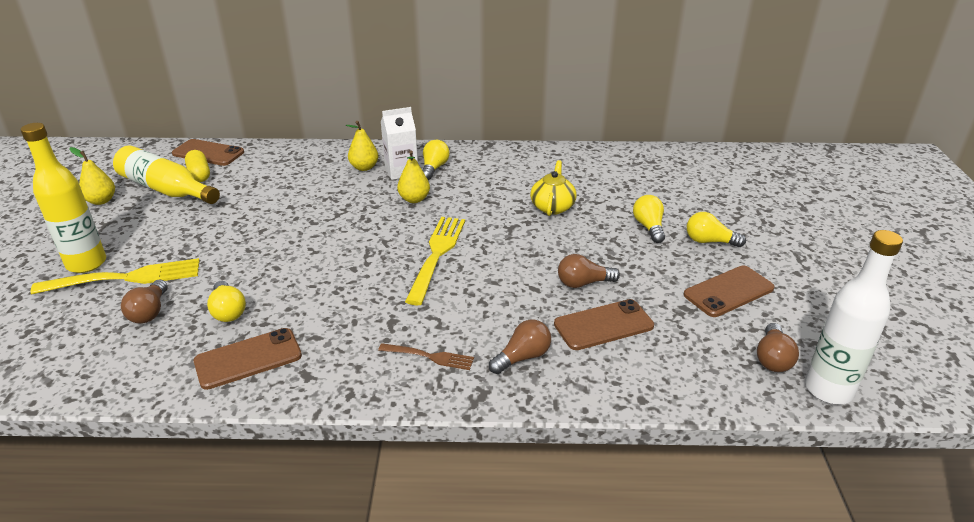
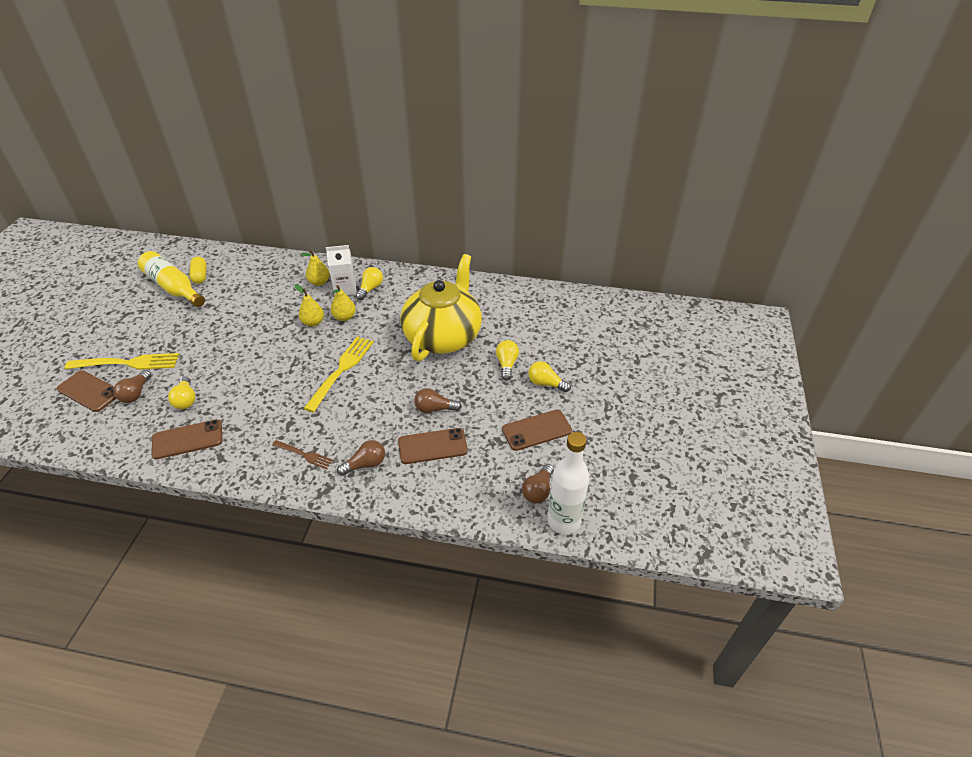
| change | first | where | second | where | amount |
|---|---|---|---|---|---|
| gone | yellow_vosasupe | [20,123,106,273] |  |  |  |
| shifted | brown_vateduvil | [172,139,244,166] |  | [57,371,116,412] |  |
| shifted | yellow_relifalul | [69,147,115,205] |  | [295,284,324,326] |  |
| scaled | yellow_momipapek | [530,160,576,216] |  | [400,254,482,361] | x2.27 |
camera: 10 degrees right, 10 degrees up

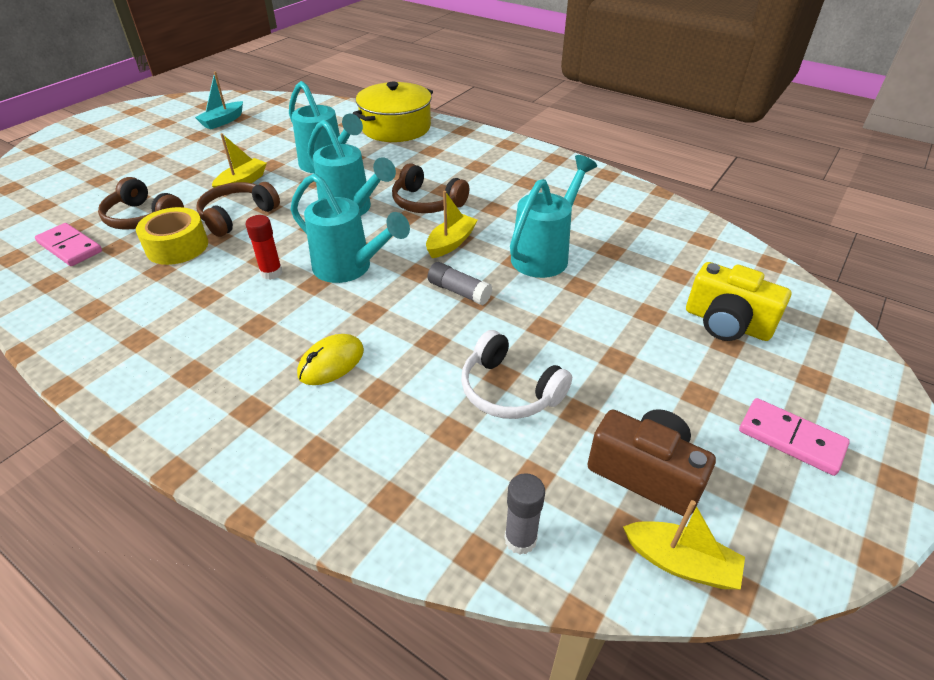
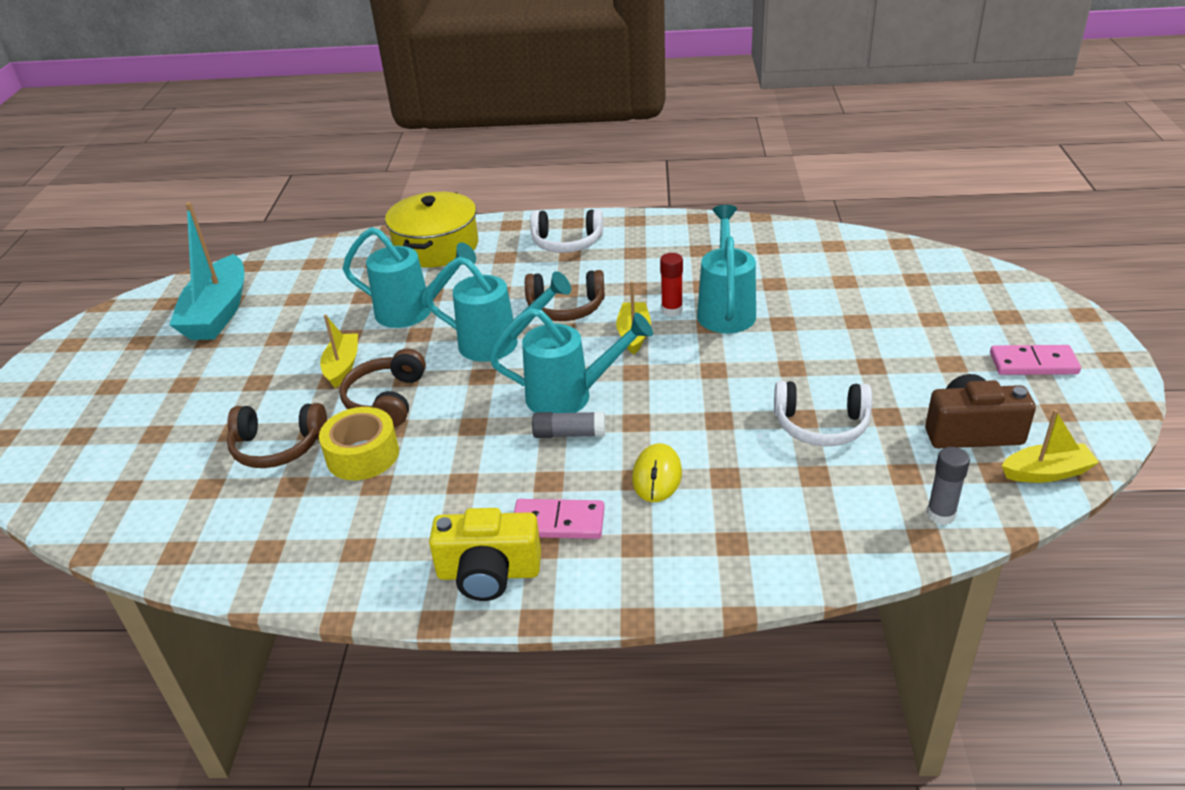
| change | first | where | second | where | amount |
|---|---|---|---|---|---|
| scaled | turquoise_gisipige | [195,72,243,129] |  | [169,202,245,340] | x1.83 |
| shifted | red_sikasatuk | [246,215,283,280] |  | [660,253,683,317] |  |
| shifted | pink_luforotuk | [35,223,102,266] |  | [514,499,605,539] |  |
| shifted | grey_sikasatuk | [428,262,492,305] |  | [532,412,605,438] |  |
| shifted | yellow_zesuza | [686,262,791,341] |  | [429,508,541,601] |  |
| new |  |  | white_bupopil | [530,209,603,253] |  |
camera: 30 degrees left, 5 degrees down

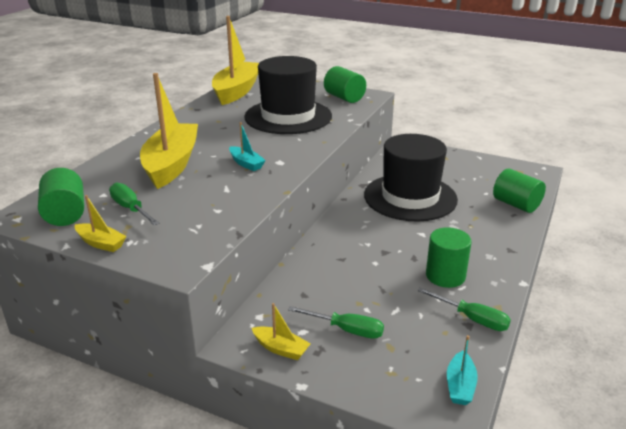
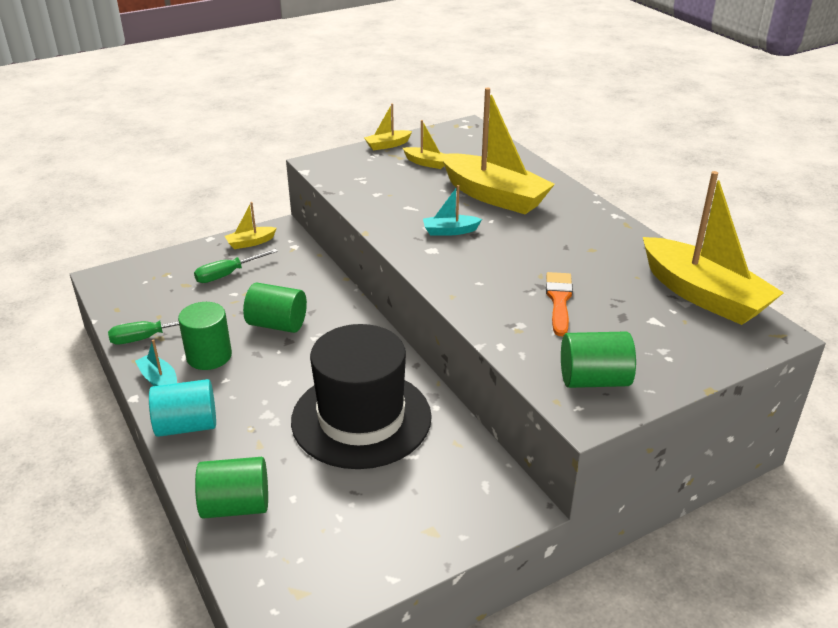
| change | first | where | second | where | amount |
|---|---|---|---|---|---|
| swapped | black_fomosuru | [244,56,332,134] | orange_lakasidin | [546,272,573,336] |  |
| shifted | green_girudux | [38,168,84,226] |  | [243,283,307,333] |  |
| swapped | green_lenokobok | [109,182,159,225] | yellow_gisipige | [403,120,445,169] |  |
| shifted | turquoise_gisipige | [447,335,478,405] |  | [135,339,177,386] |  |
| new |  |  | turquoise_girudux | [149,379,216,437] |  |
camera: 125 degrees right, 5 degrees up

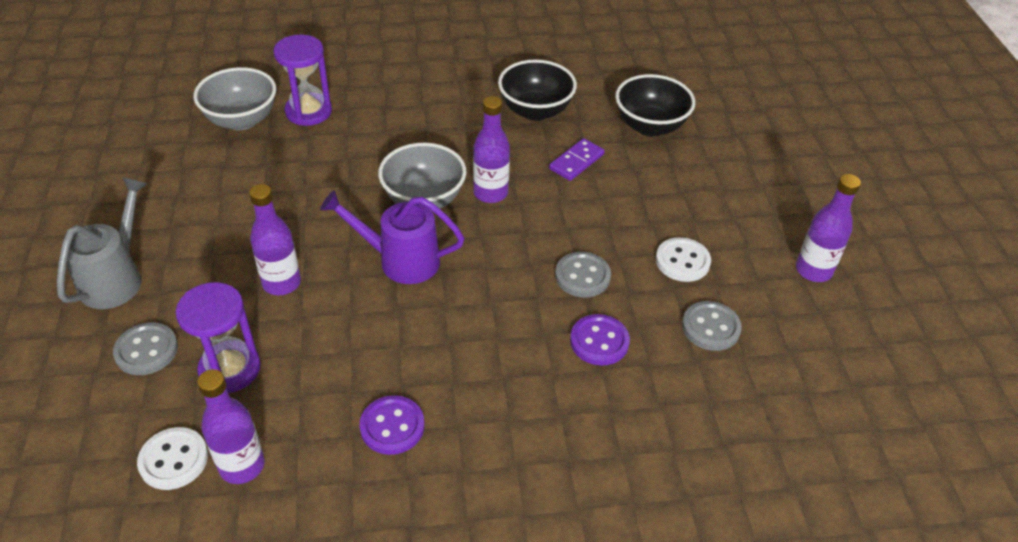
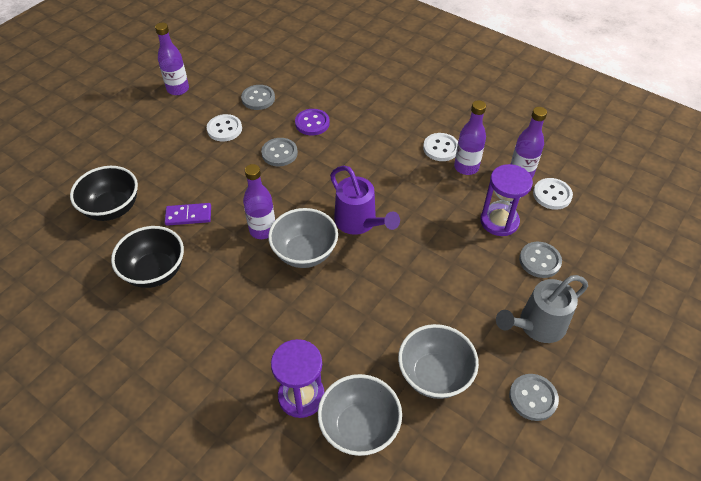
| change | first | where | second | where | amount |
|---|---|---|---|---|---|
| shifted | purple_vosasupe | [249,184,301,295] |  | [454,100,486,175] |  |
| repainted | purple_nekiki | [360,395,424,455] | white_nekiki | [423,133,458,161] |  |
| new |  |  | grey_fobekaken | [398,324,479,399] |  |
| new |  |  | grey_nekiki | [509,374,559,421] |  |
camera: 135 degrees left, 5 degrees up

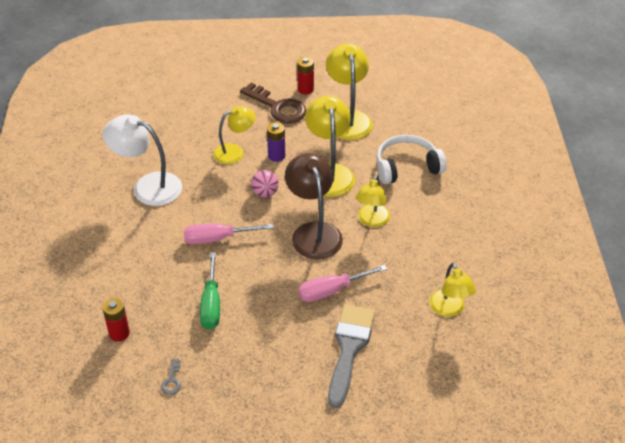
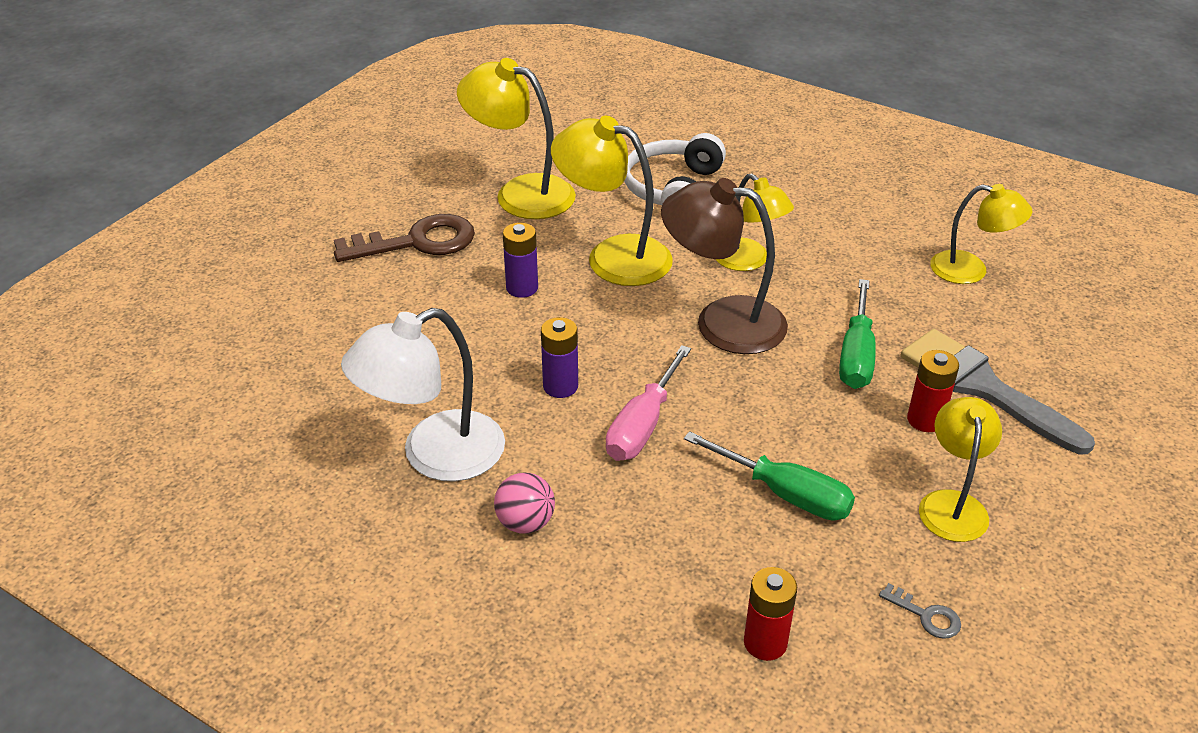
| change | first | where | second | where | amount |
|---|---|---|---|---|---|
| shifted | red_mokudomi | [297,57,314,94] |  | [907,350,959,432] |  |
| shifted | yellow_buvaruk | [213,106,255,164] |  | [919,397,1002,542] |  |
| shifted | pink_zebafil | [251,170,279,197] |  | [494,473,555,533] |  |
| repainted | pink_lenokobok | [298,265,387,302] | green_lenokobok | [839,279,876,389] |  |
| new |  |  | purple_mokudomi | [541,317,578,398] |  |
camera: 55 degrees left, 5 degrees down

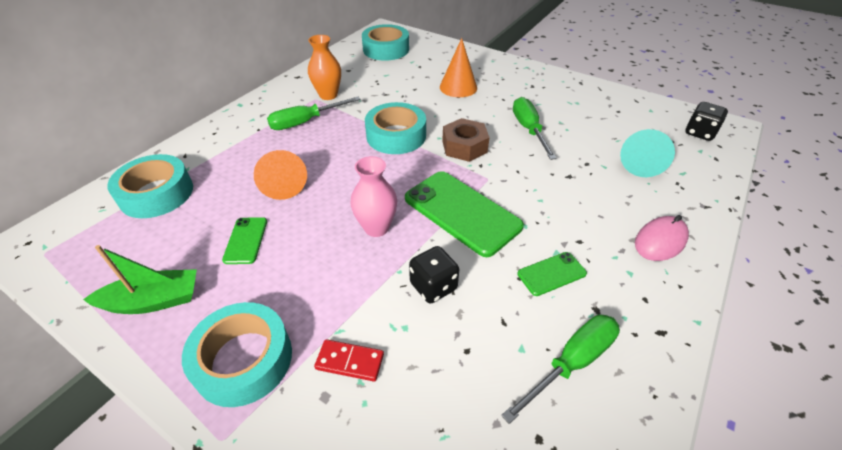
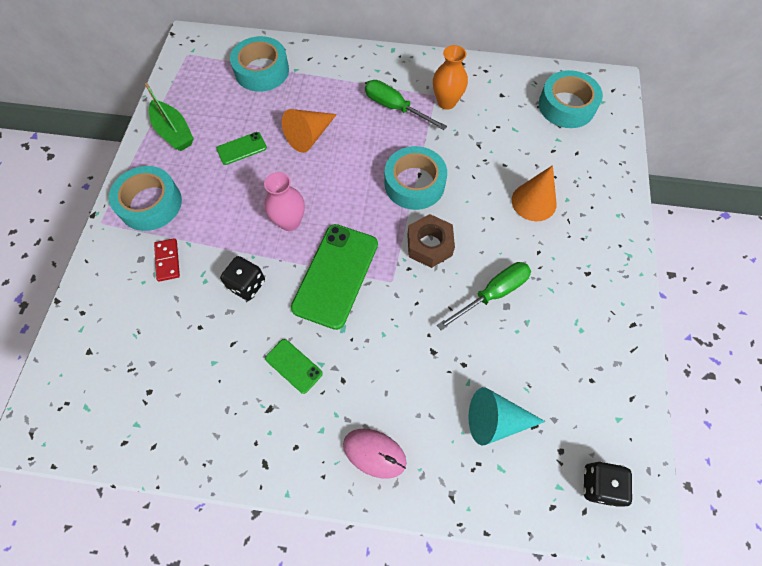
| change | first | where | second | where | amount |
|---|---|---|---|---|---|
| gone | green_lenokobok | [501,314,620,424] |  |  |  |
camera: 65 degrees right, 20 degrees up

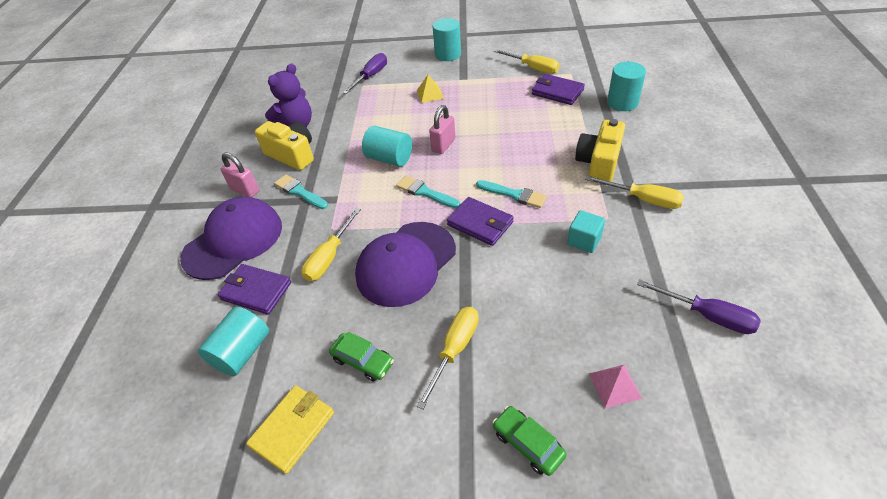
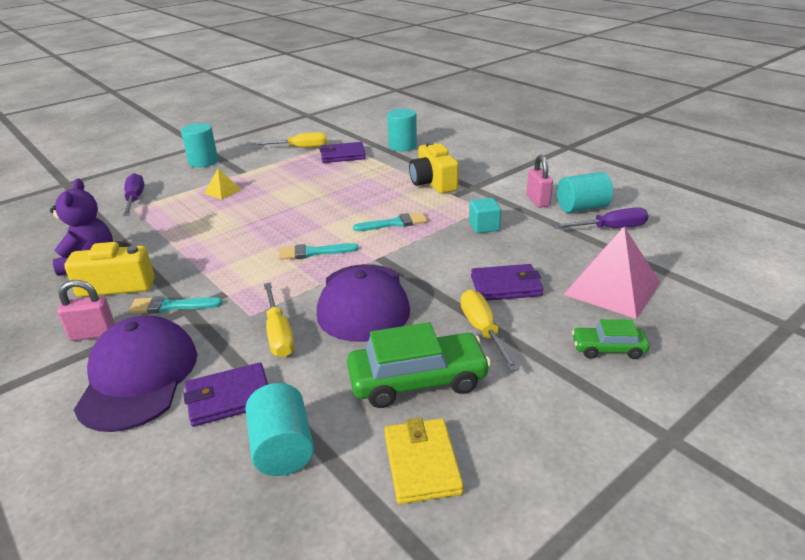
| change | first | where | second | where | amount |
|---|---|---|---|---|---|
| shifted | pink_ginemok | [429,105,455,154] |  | [527,155,553,208] |  |
| shifted | turquoise_girudux | [362,126,412,167] |  | [557,172,613,213] |  |
| gone | yellow_lenokobok | [585,176,684,209] |  |  |  |
| shifted | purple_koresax | [447,197,514,246] |  | [471,264,543,301] |  |
| scaled | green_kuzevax | [329,332,394,381] |  | [347,322,491,408] | x1.81 |
| scaled | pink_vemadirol | [589,364,642,408] |  | [563,227,660,319] | x2.08 |
camera: 45 degrees left, 15 degrees down

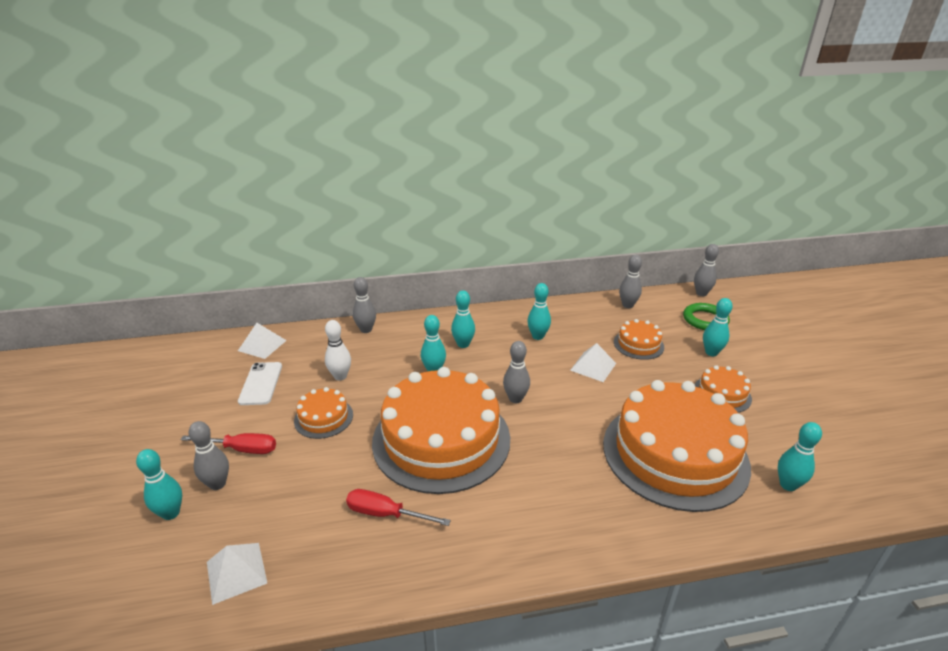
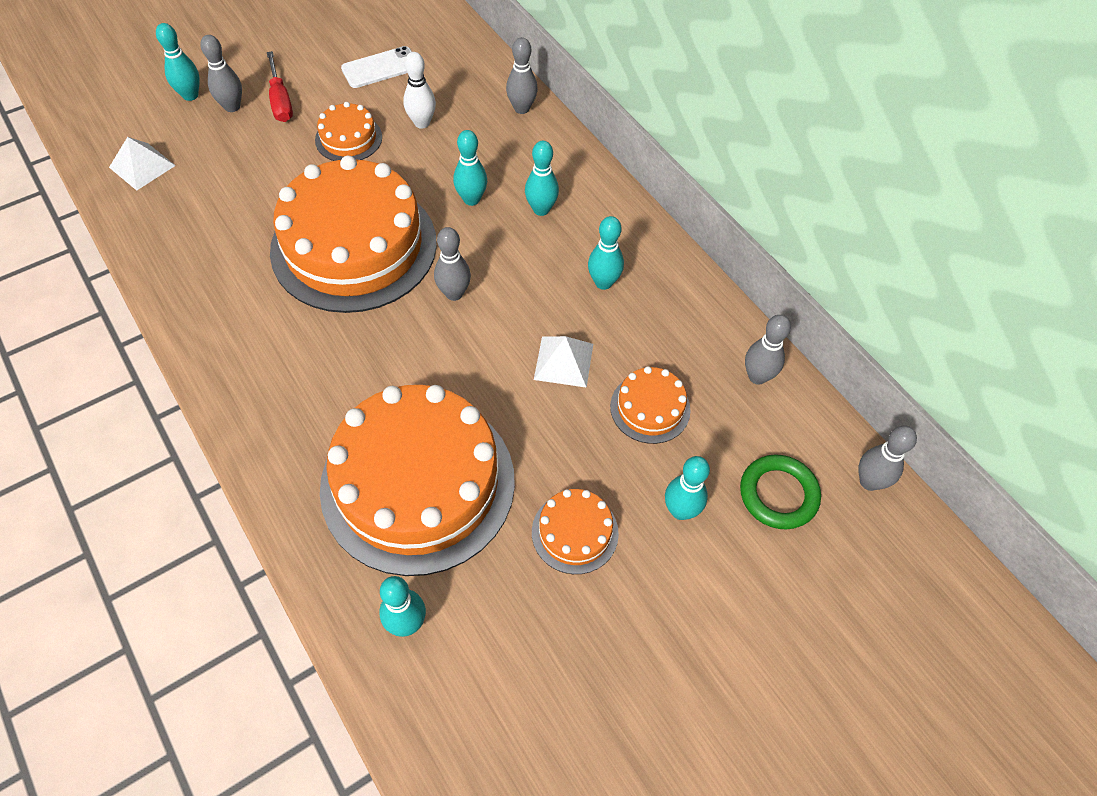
| change | first | where | second | where | amount |
|---|---|---|---|---|---|
| gone | white_vemadirol | [238,323,287,359] |  |  |  |
| gone | red_lenokobok | [346,489,451,526] |  |  |  |
camera: 65 degrees right, 25 degrees up

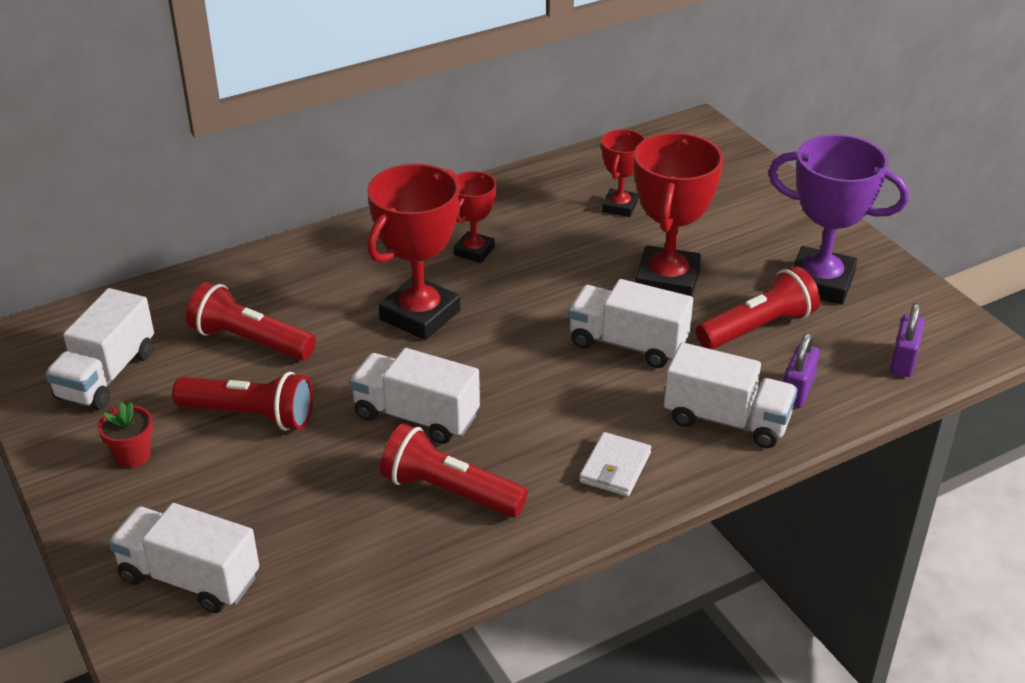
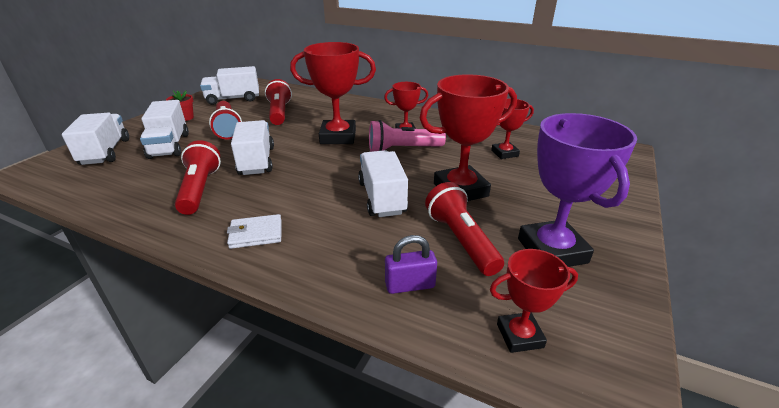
| change | first | where | second | where | amount |
|---|---|---|---|---|---|
| rotated | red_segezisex | [696,266,820,350] |  | [425,182,504,276] | 135 degrees counterclockwise |
| swapped | purple_ginemok | [890,303,924,377] | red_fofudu | [490,249,578,353] |  |
| shifted | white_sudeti | [664,342,798,448] |  | [140,100,189,159] |  |
| new |  |  | pink_segezisex | [369,120,446,152] |  |
camera: 55 degrees right, 5 degrees down

